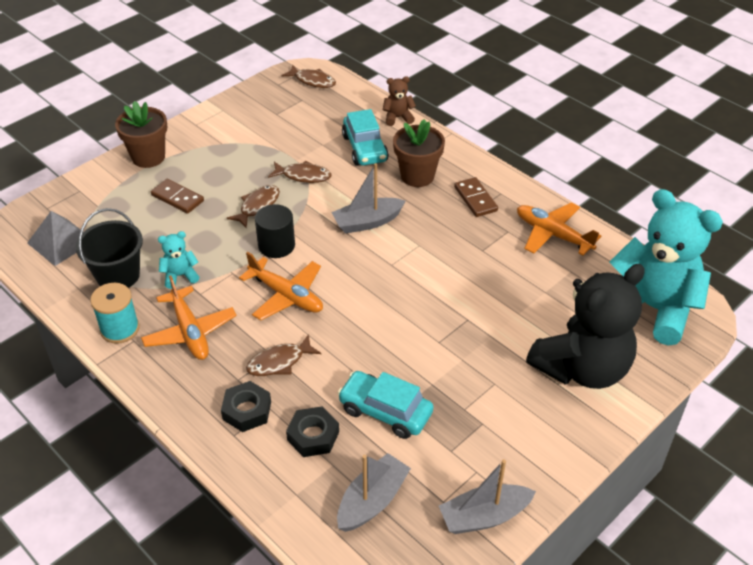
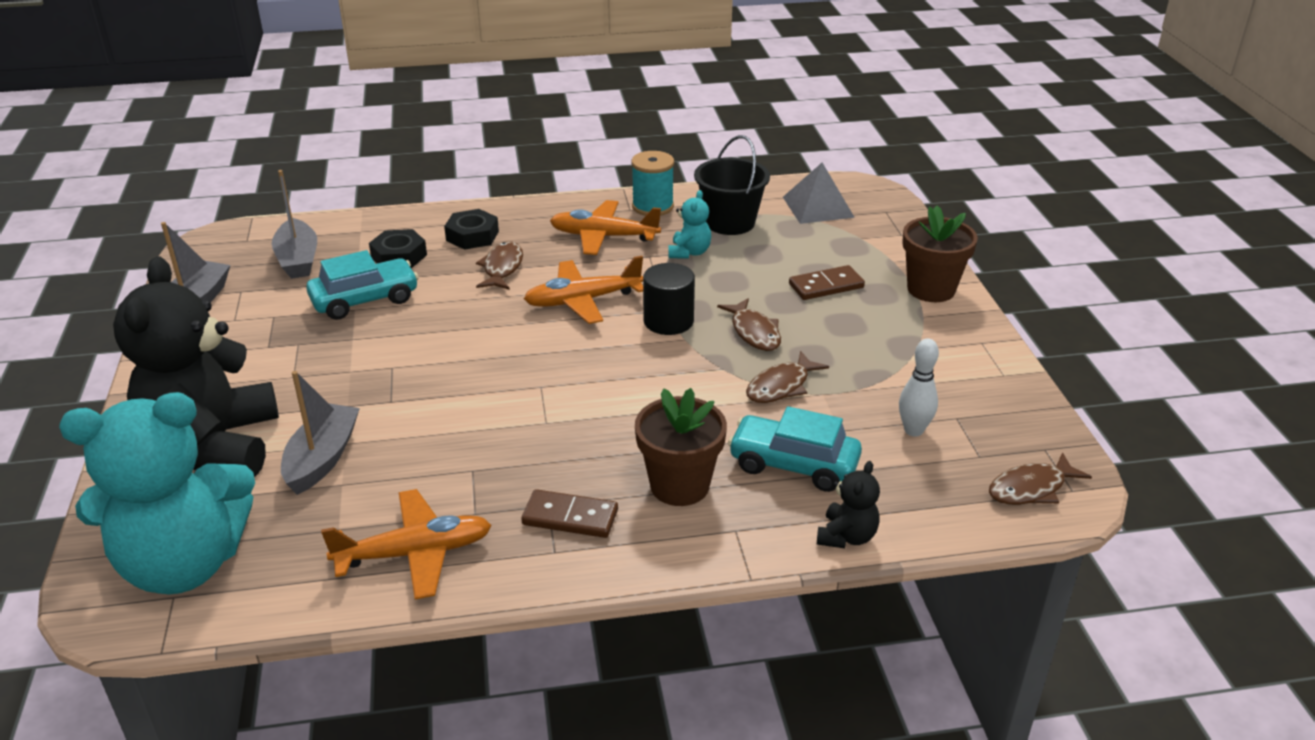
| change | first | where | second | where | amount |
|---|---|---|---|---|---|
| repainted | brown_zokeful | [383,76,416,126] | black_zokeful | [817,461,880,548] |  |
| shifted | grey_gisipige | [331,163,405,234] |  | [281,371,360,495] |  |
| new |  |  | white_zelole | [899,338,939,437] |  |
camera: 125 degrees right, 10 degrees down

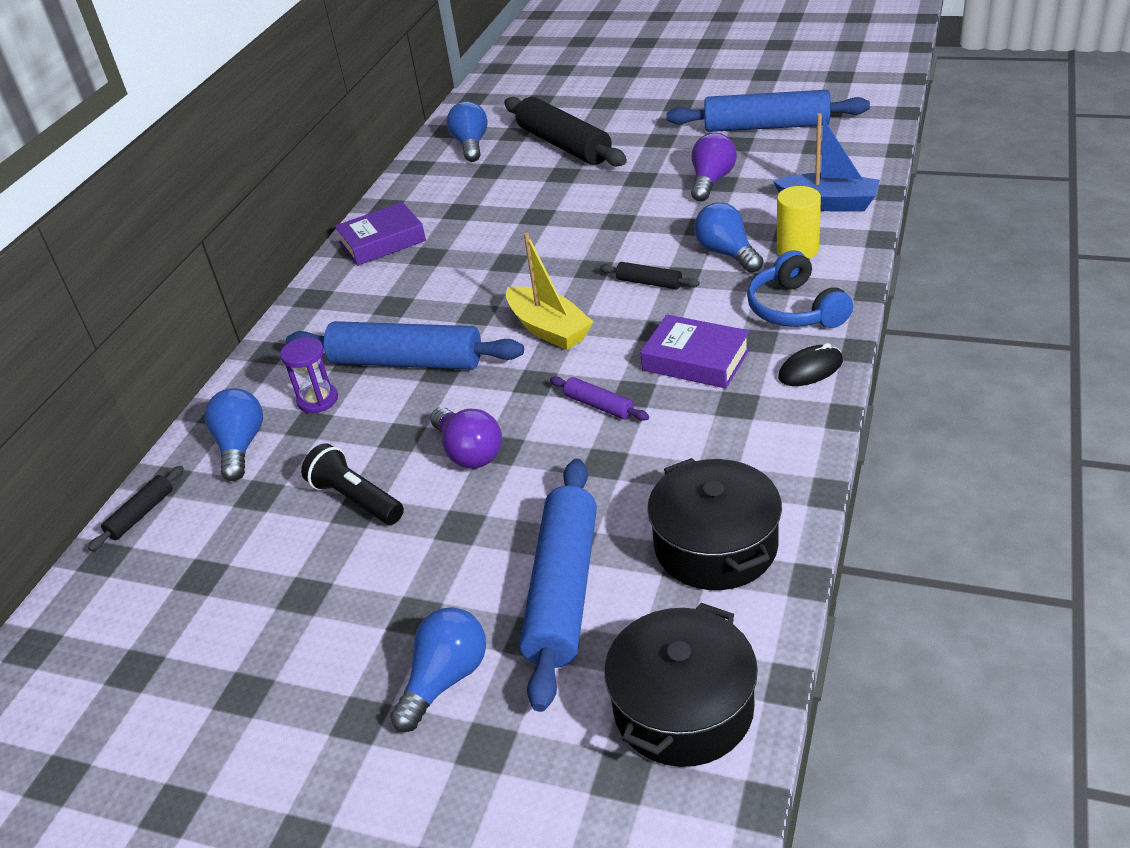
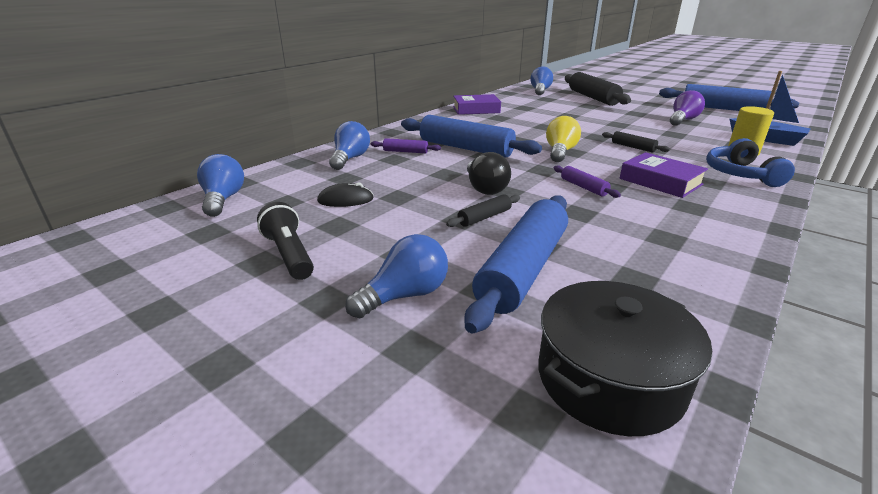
| change | first | where | second | where | amount |
|---|---|---|---|---|---|
| shifted | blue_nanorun | [694,202,763,273] |  | [197,154,244,217] |  |
| swapped | yellow_gisipige | [506,233,593,350] | yellow_nanorun | [546,116,581,162] |  |
| swapped | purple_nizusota | [280,337,338,413] | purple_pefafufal | [371,138,441,153] |  |
| shifted | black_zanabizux | [778,343,843,386] |  | [317,182,374,207] |  |
| repainted | purple_nanorun | [430,407,502,468] | black_nanorun | [467,152,511,195] |  |
| shifted | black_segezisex | [301,443,404,525] |  | [257,202,314,280] |  |
| gone | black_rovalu | [647,458,782,590] |  |  |  |
| shifted | black_pefafufal | [88,466,184,551] |  | [446,194,520,227] |  |
camera: 15 degrees right, 10 degrees down

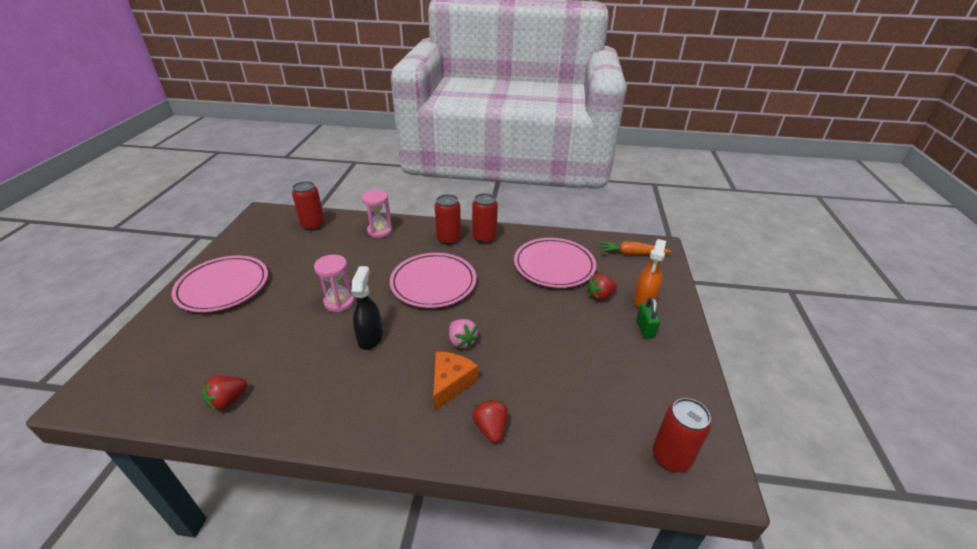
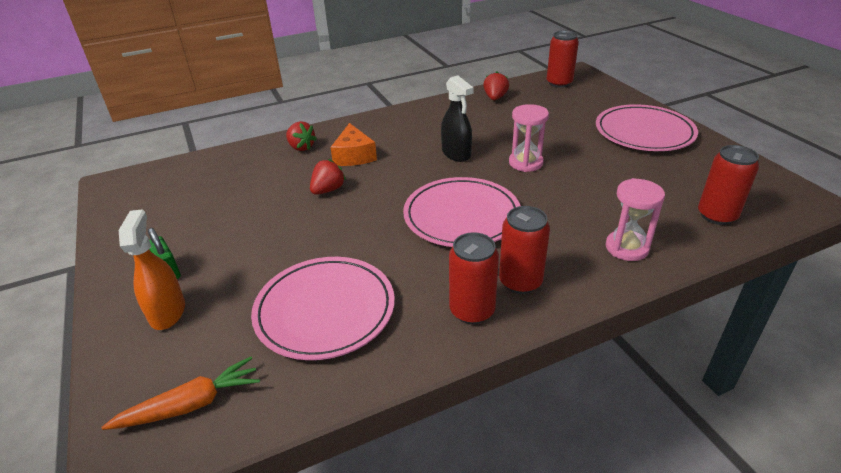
| change | first | where | second | where | amount |
|---|---|---|---|---|---|
| shifted | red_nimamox | [586,274,617,300] |  | [310,159,346,195] |  |
| gone | pink_nimamox | [449,319,479,349] |  |  |  |
| shifted | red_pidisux | [653,398,711,472] |  | [547,31,579,88] |  |
camera: 150 degrees right, 0 degrees up

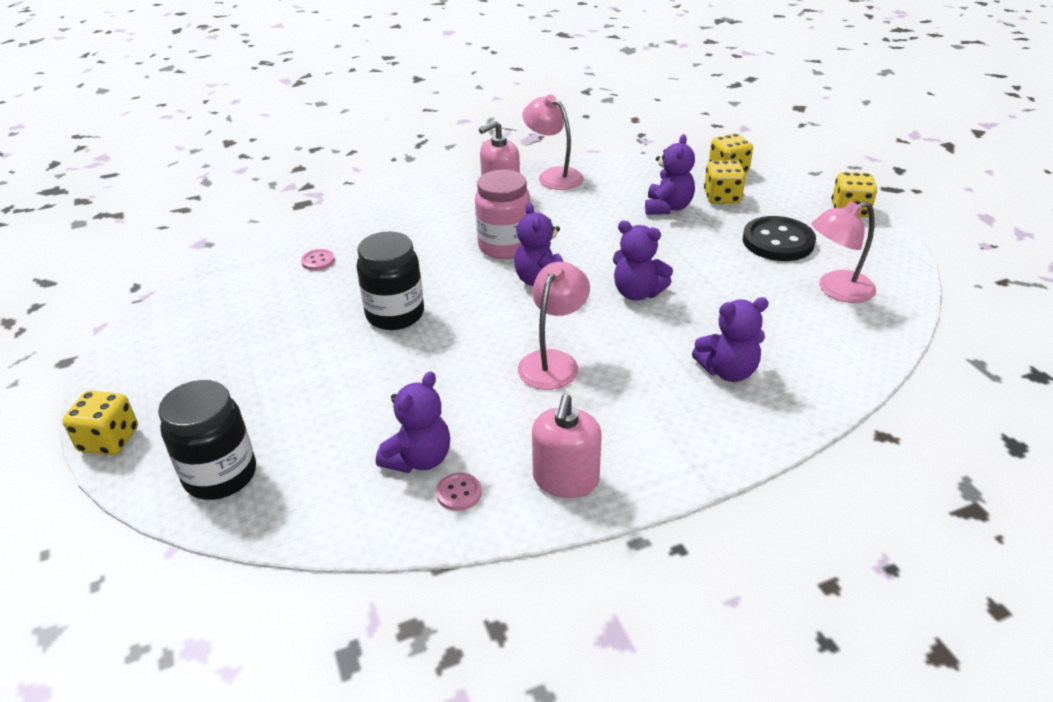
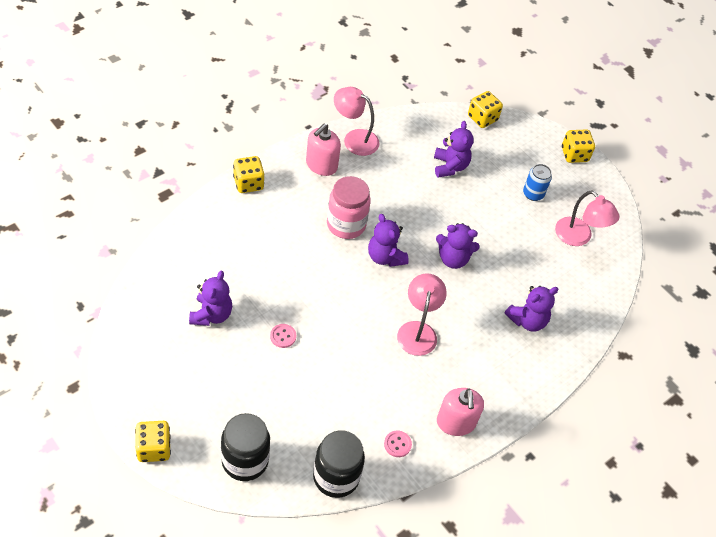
| change | first | where | second | where | amount |
|---|---|---|---|---|---|
| shifted | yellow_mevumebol | [704,160,746,204] |  | [233,156,264,193] |  |
| rotated | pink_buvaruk | [812,201,876,303] |  | [555,190,620,246] | 90 degrees counterclockwise |
| swapped | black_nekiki | [743,216,816,261] | blue_pidisux | [523,164,552,201] |  |
| shifted | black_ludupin | [357,232,424,330] |  | [313,430,365,498] |  |
| shifted | pink_nekiki | [301,249,335,271] |  | [270,324,296,348] |  |
| shifted | purple_zokeful | [376,371,450,473] |  | [189,271,232,326] |  |
camera: 25 degrees left, 15 degrees up

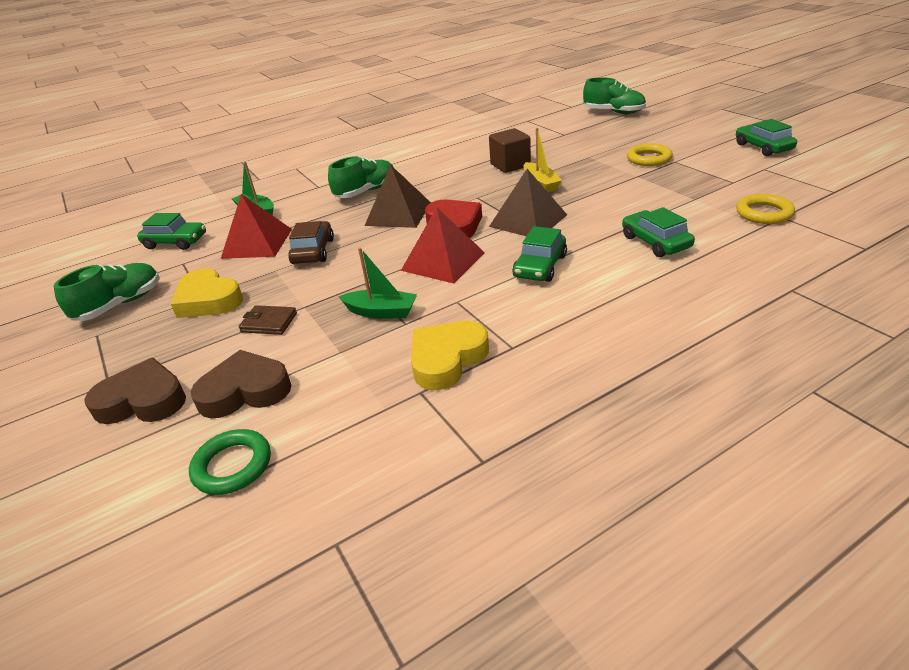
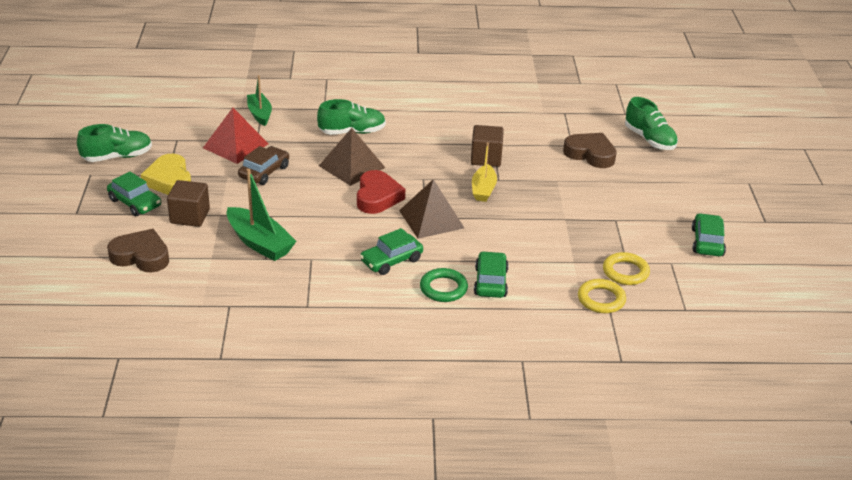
| change | first | where | second | where | amount |
|---|---|---|---|---|---|
| shifted | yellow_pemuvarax | [627,143,673,166] |  | [603,252,650,285] |  |
| gone | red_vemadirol | [401,207,485,284] |  |  |  |
| shifted | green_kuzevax | [137,213,206,250] |  | [107,172,161,216] |  |
| scaled | green_gisipige | [338,247,417,318] |  | [227,169,297,261] | x1.51 |
| swapped | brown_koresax | [238,305,297,335] | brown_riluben | [167,180,210,227] |  |
| gone | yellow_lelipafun | [411,321,489,390] |  |  |  |
| shifted | brown_lelipafun | [84,358,186,424] |  | [563,133,617,168] |  |
| shifted | green_pemuvarax | [189,429,271,495] |  | [420,268,468,302] |  |
camera: 25 degrees right, 0 degrees up

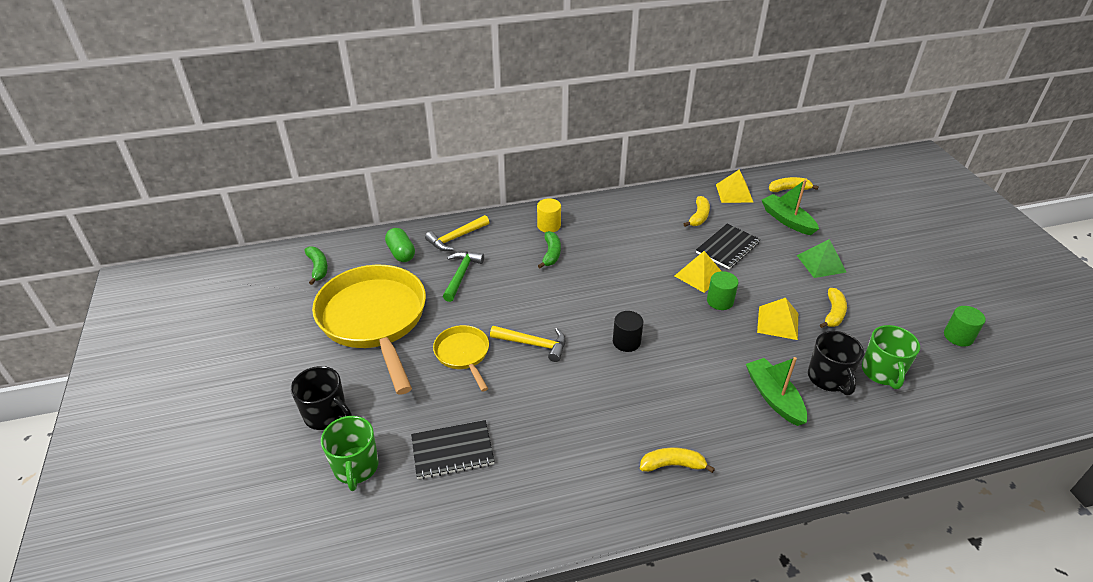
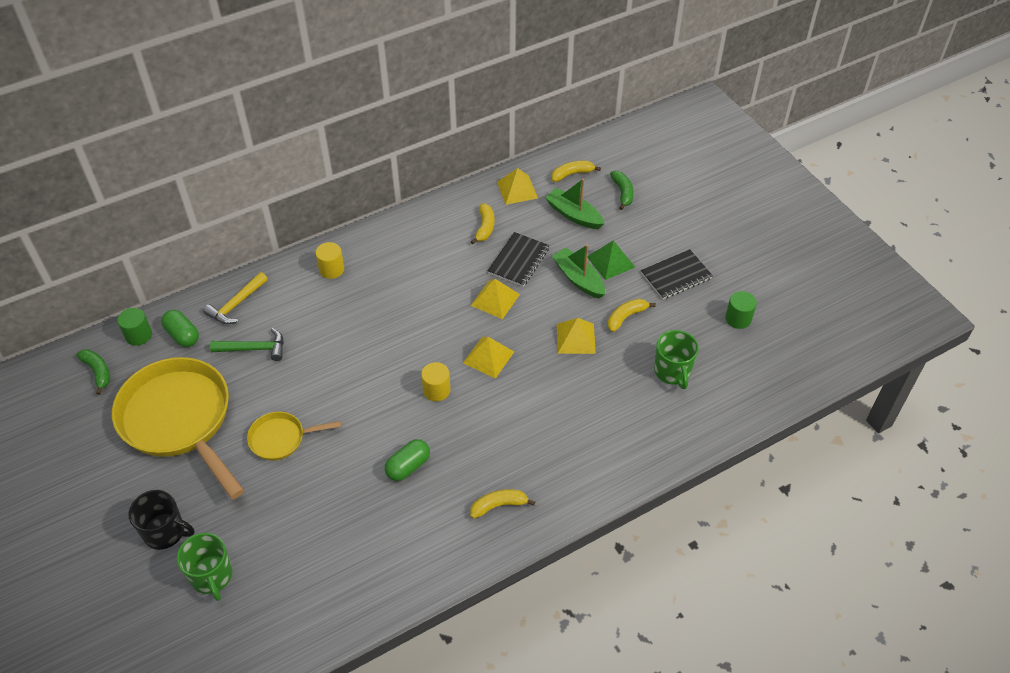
| change | first | where | second | where | amount |
|---|---|---|---|---|---|
| shifted | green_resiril | [538,231,561,268] |  | [610,171,634,210] |  |
| rotated | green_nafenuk | [443,251,484,302] |  | [210,328,284,361] | 90 degrees clockwise |
| shifted | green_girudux | [707,271,739,310] |  | [117,308,152,346] |  |
| rotated | yellow_resiril | [820,288,847,328] |  | [608,299,656,332] | 135 degrees counterclockwise |
| repainted | black_girudux | [613,311,643,352] | yellow_girudux | [421,362,451,401] |  |
| rotated | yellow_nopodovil | [433,325,489,392] |  | [247,412,341,461] | 60 degrees counterclockwise |
| gone | yellow_nafenuk | [490,326,566,362] |  |  |  |
| gone | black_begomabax | [808,331,864,395] |  |  |  |
| shifted | green_gisipige | [746,357,807,426] |  | [552,244,605,299] |  |
| shifted | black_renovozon | [411,420,495,479] |  | [641,249,713,299] |  |
| new |  |  | yellow_vemadirol | [463,337,514,379] |  |
| new |  |  | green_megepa | [385,439,430,481] |  |
camera: 15 degrees left, 10 degrees up

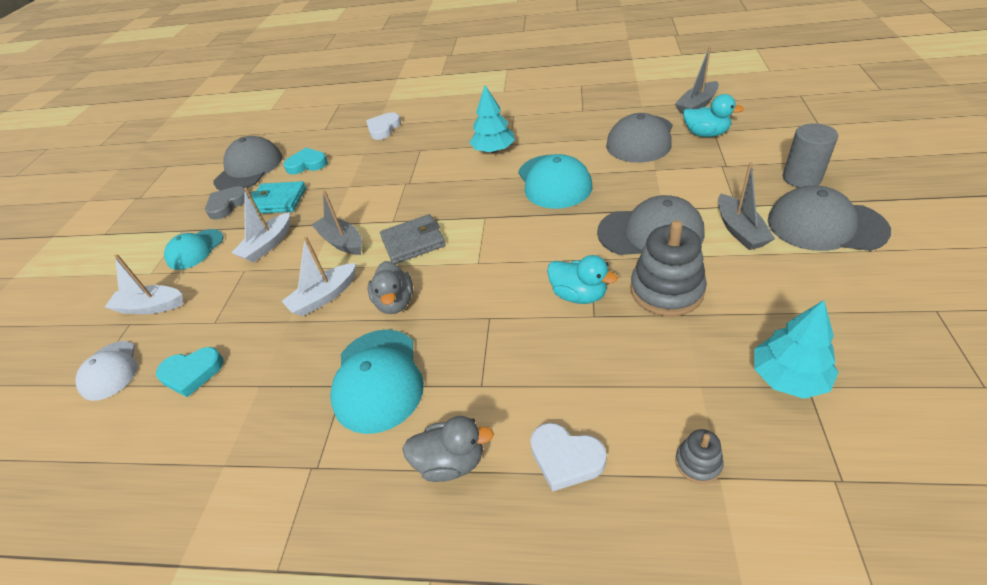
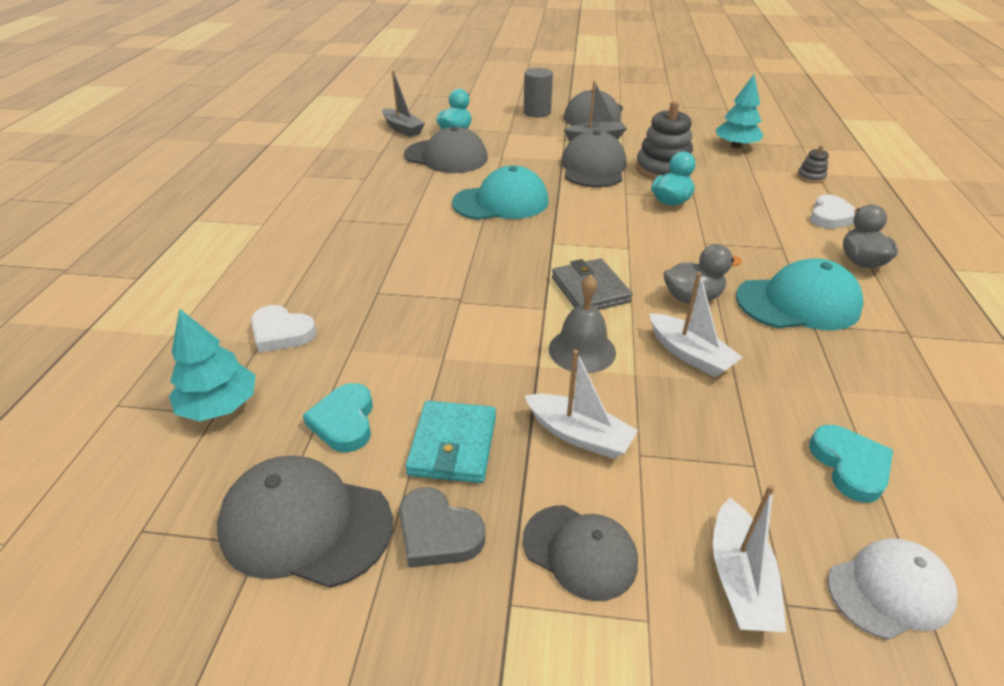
| change | first | where | second | where | amount |
|---|---|---|---|---|---|
| shifted | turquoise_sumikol | [469,85,515,153] |  | [169,308,256,421] |  |
| swapped | grey_gisipige | [312,190,362,255] | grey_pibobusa | [549,274,616,373] |  |
| repainted | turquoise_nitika | [164,229,223,270] | grey_nitika | [523,505,638,601] |  |
camera: 95 degrees left, 5 degrees down

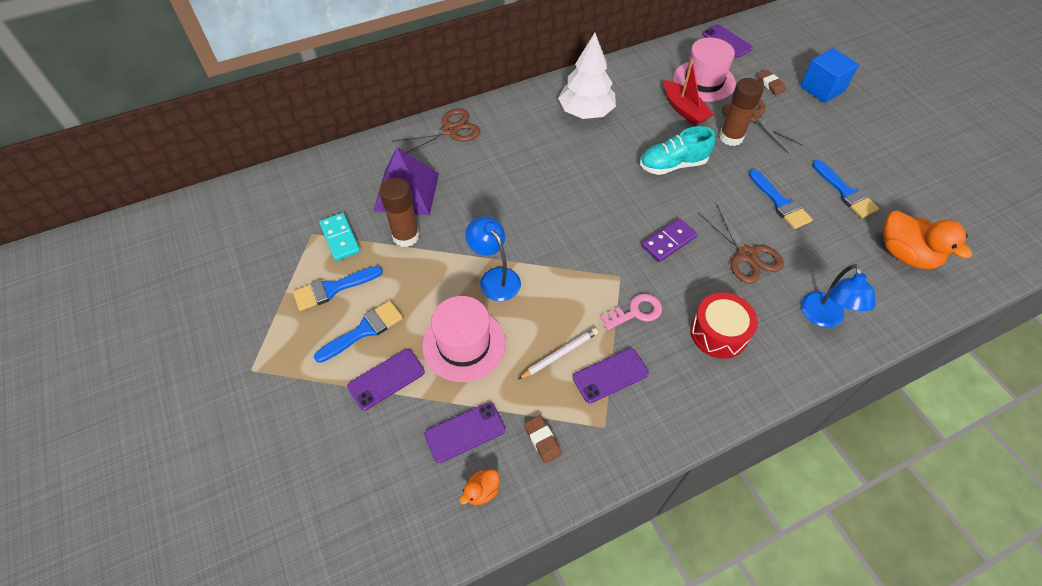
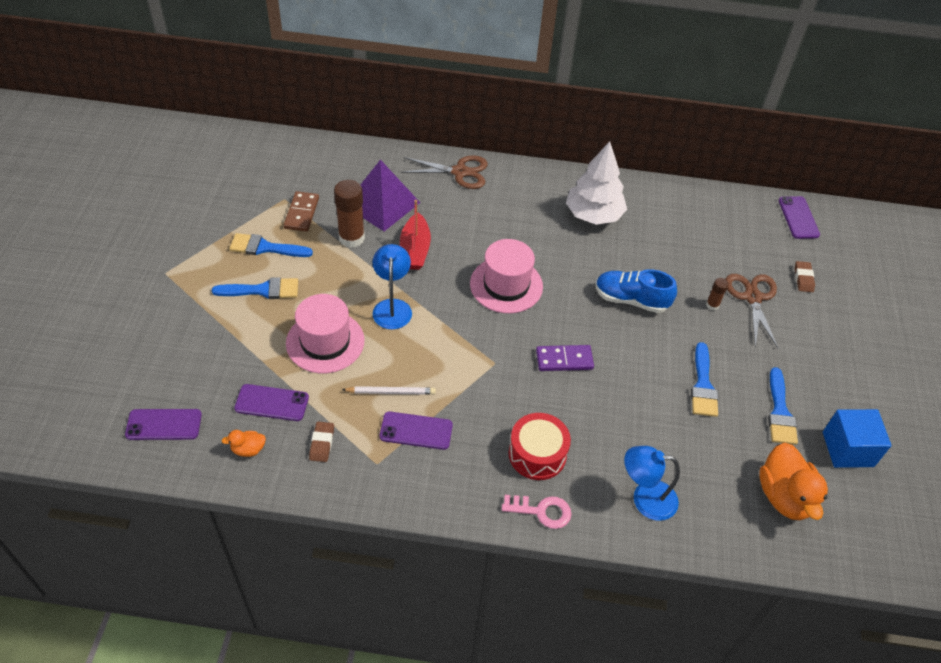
| change | first | where | second | where | amount |
|---|---|---|---|---|---|
| shifted | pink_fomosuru | [673,38,736,102] |  | [470,239,543,313] |  |
| shifted | blue_riluben | [800,48,859,103] |  | [823,409,892,468] |  |
| shifted | red_gisipige | [664,59,714,126] |  | [400,200,431,270] |  |
| scaled | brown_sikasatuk | [719,78,764,146] |  | [706,278,729,310] | x0.50 |
| repainted | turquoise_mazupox | [640,126,715,175] | blue_mazupox | [595,269,677,313] |  |
| gone | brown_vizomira | [698,203,784,283] |  |  |  |
| repainted | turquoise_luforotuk | [319,213,360,261] | brown_luforotuk | [284,191,319,232] |  |
| rotated | blue_buvaruk | [801,264,876,327] |  | [624,446,680,521] | 60 degrees clockwise |
| shifted | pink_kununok | [600,294,662,330] |  | [502,495,572,529] |  |
| shifted | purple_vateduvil | [347,349,425,411] |  | [125,409,202,440] |  |
camera: 30 degrees right, 5 degrees down

